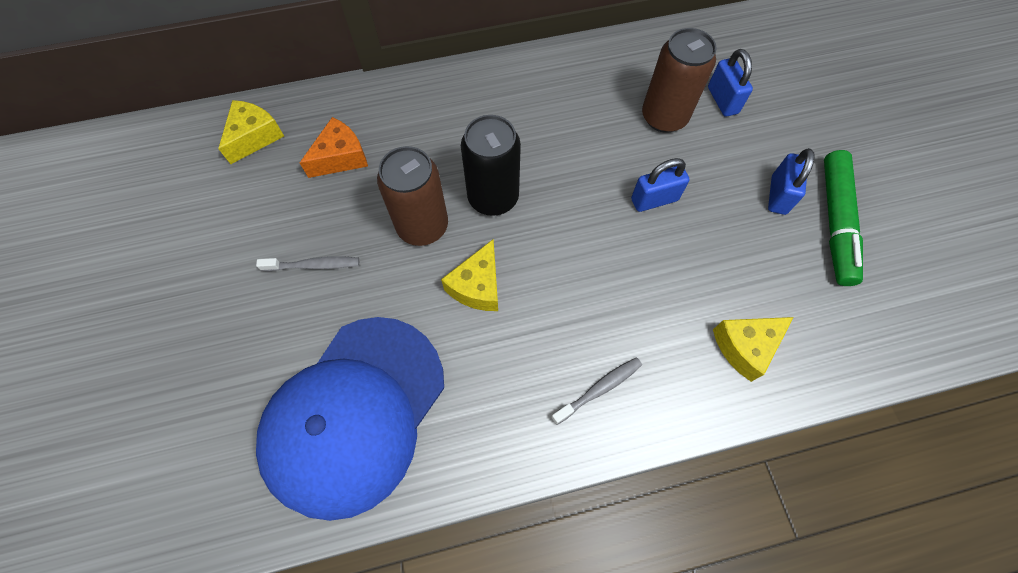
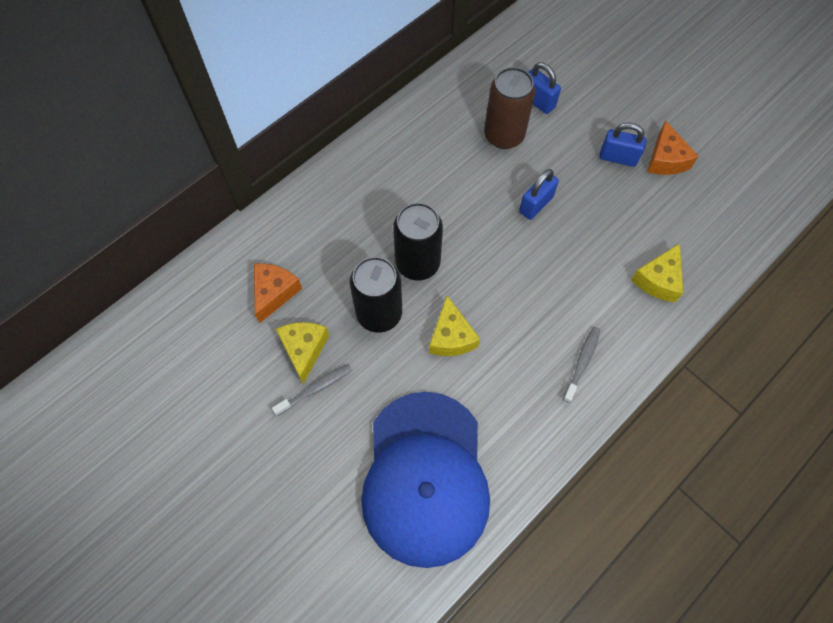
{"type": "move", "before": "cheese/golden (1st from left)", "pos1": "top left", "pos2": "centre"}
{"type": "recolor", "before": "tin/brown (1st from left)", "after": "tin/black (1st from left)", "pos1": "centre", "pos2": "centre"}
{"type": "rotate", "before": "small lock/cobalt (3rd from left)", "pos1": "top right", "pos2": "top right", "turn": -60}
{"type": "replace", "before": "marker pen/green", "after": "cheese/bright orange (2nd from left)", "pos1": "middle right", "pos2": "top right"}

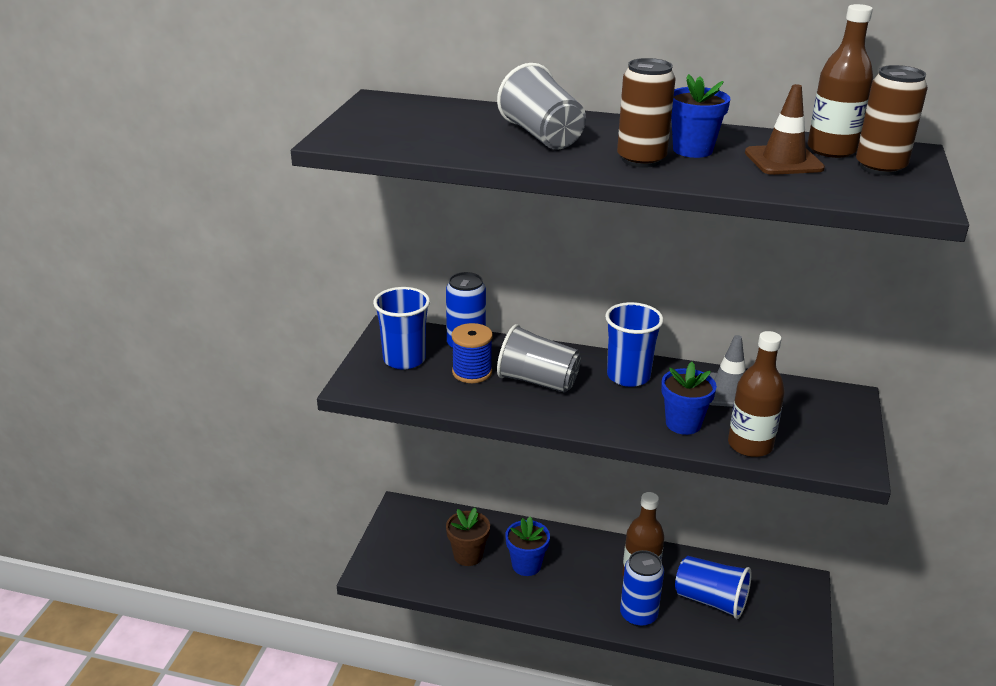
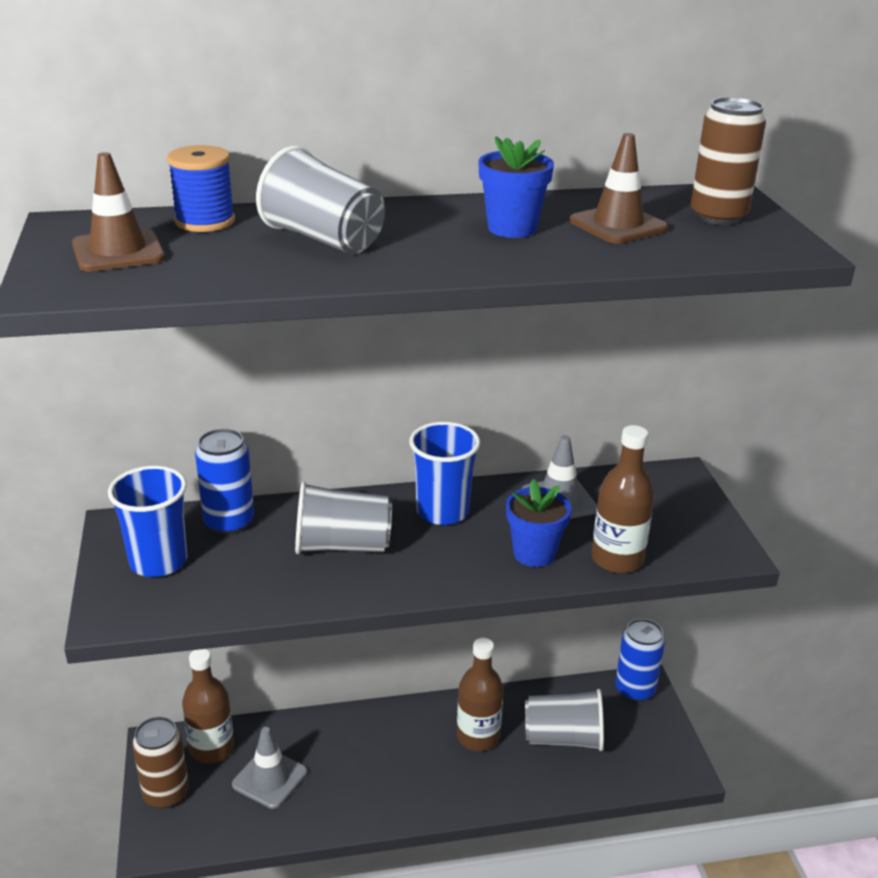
{"type": "replace", "before": "flower pot/brown", "after": "safety cone/gray (1st from left)", "pos1": "bottom centre", "pos2": "bottom left"}
{"type": "move", "before": "spool/cobalt", "pos1": "centre", "pos2": "top left"}
{"type": "delete", "before": "flower pot/cobalt (1st from left)", "pos1": "bottom centre"}
{"type": "move", "before": "tin/brown (1st from left)", "pos1": "top centre", "pos2": "bottom left"}
{"type": "move", "before": "tin/cobalt (2nd from left)", "pos1": "bottom centre", "pos2": "bottom right"}
{"type": "recolor", "before": "cup/cobalt (3rd from left)", "after": "cup/gray (3rd from left)", "pos1": "bottom right", "pos2": "bottom centre"}
{"type": "move", "before": "bottle/brown (3rd from left in the first image)", "after": "bottle/brown (1st from left)", "pos1": "top right", "pos2": "bottom left"}
{"type": "insert", "after": "safety cone/brown (1st from left)", "pos2": "top left"}

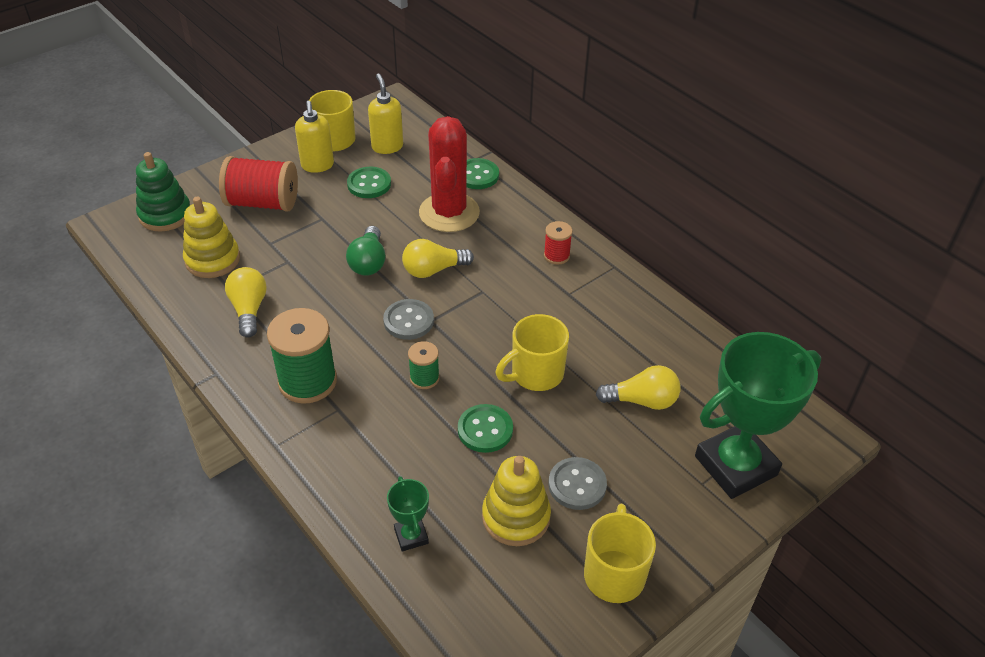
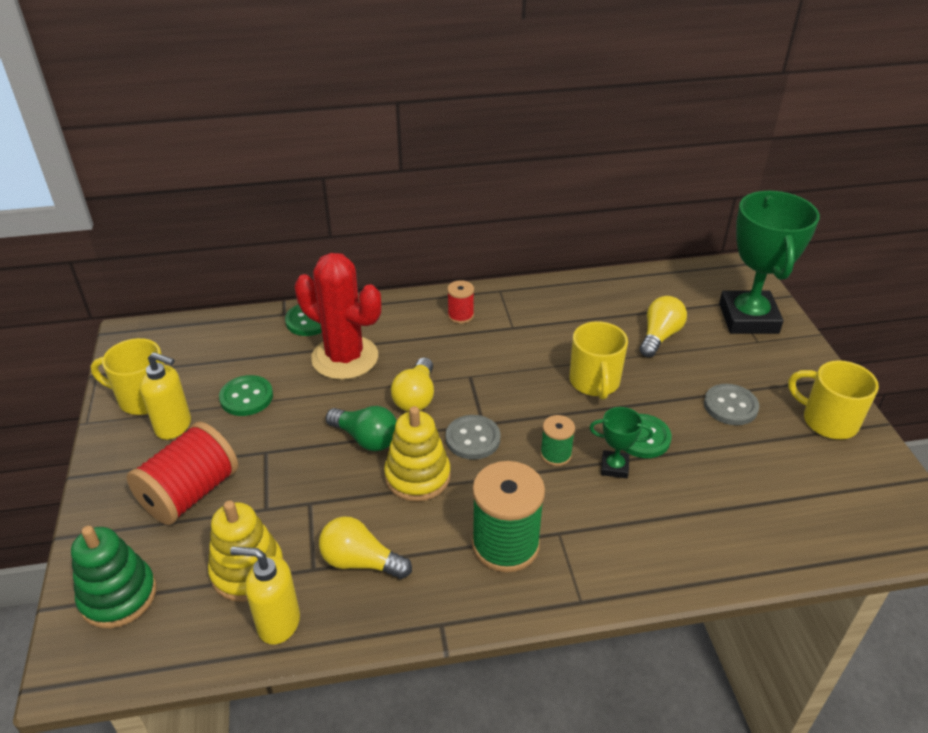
{"type": "move", "before": "soap dispenser/golden (2nd from left)", "pos1": "top centre", "pos2": "bottom left"}
{"type": "move", "before": "award cup/green (1st from left)", "pos1": "bottom centre", "pos2": "middle right"}
{"type": "move", "before": "stacking rings/golden (2nd from left)", "pos1": "bottom centre", "pos2": "centre"}

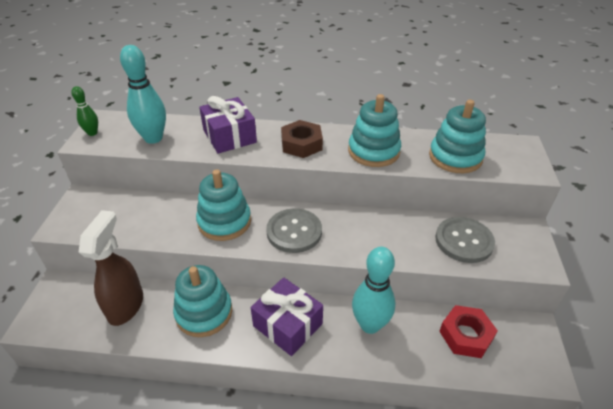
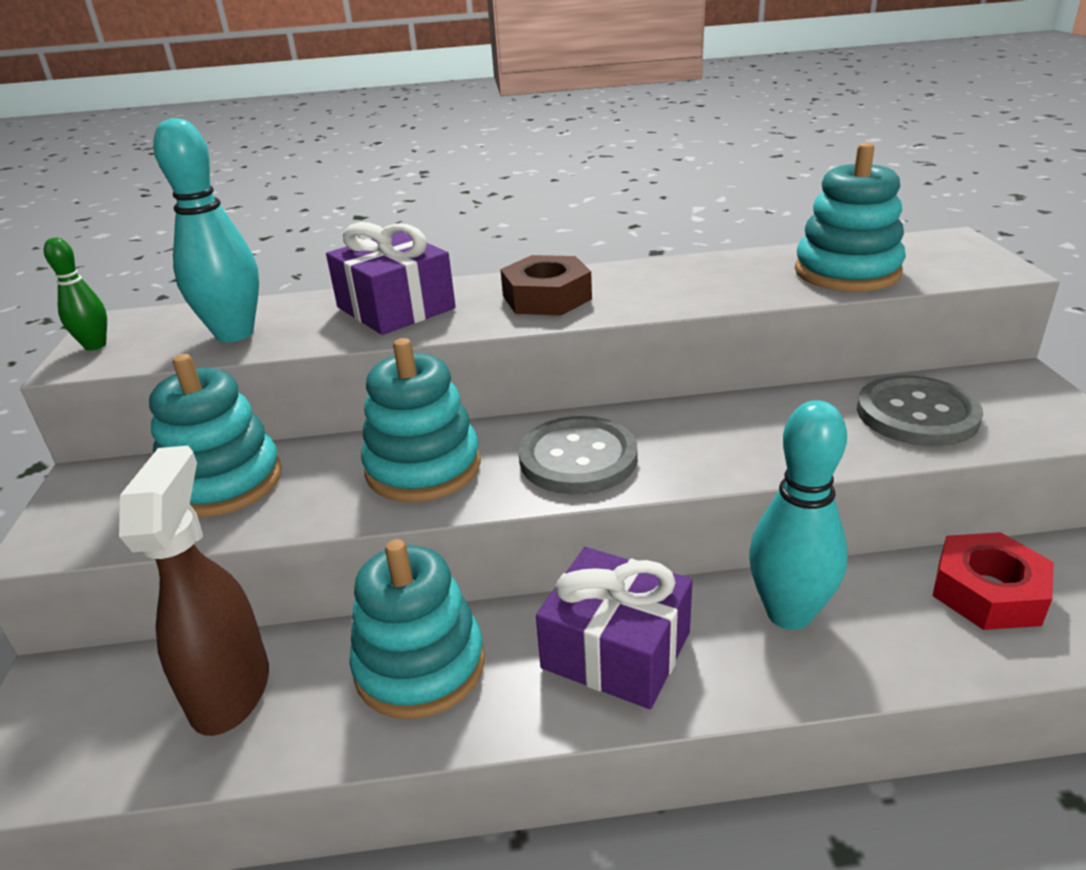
{"type": "move", "before": "stacking rings/teal (3rd from left in the first image)", "after": "stacking rings/teal (1st from left)", "pos1": "top centre", "pos2": "middle left"}

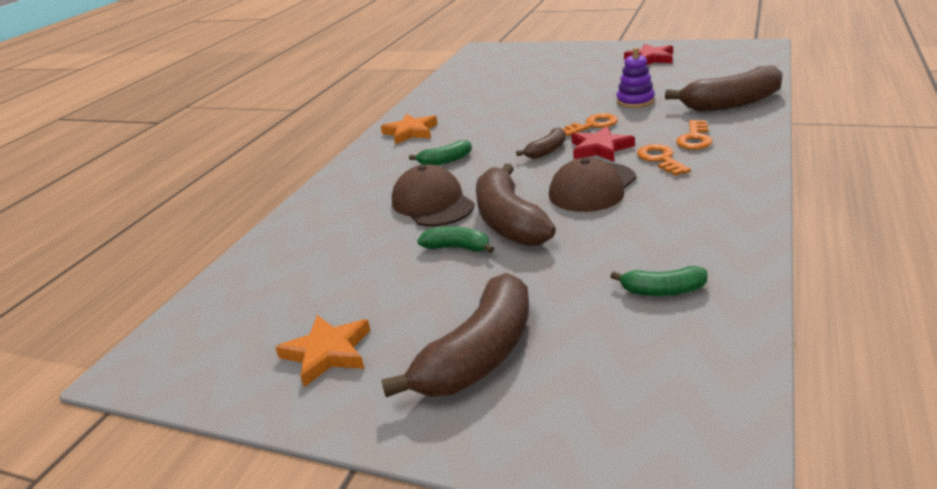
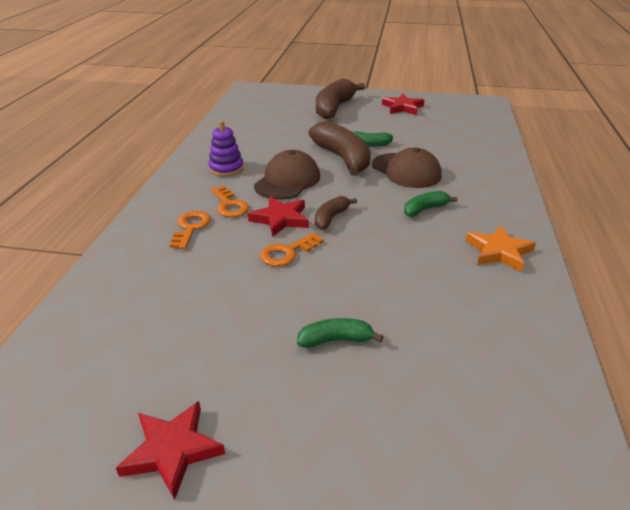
{"type": "recolor", "before": "star shape/bright orange (1st from left)", "after": "star shape/crimson (3rd from left)", "pos1": "bottom centre", "pos2": "top centre"}
{"type": "move", "before": "banana fruit/green (3rd from left in the first image)", "after": "banana fruit/green (1st from left)", "pos1": "middle right", "pos2": "centre"}
{"type": "move", "before": "stacking rings/purple", "pos1": "top right", "pos2": "top centre"}
{"type": "delete", "before": "banana fruit/brown (4th from left)", "pos1": "top right"}

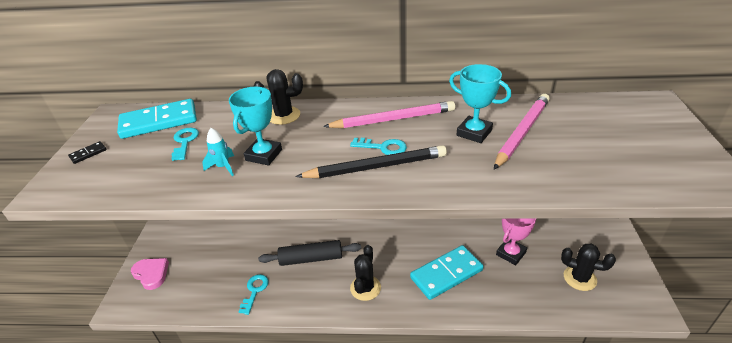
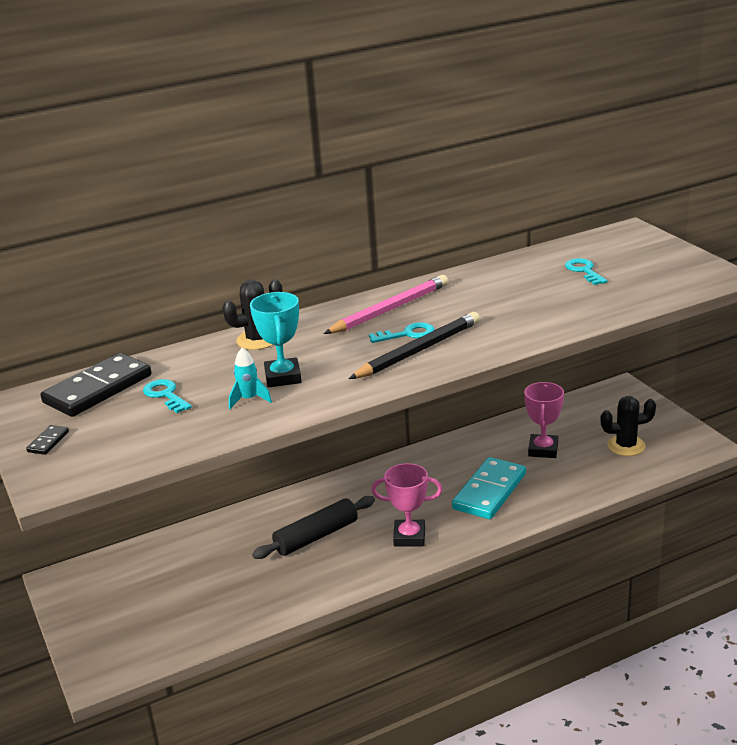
{"type": "recolor", "before": "domino piece/teal (1st from left)", "after": "domino piece/black (2nd from left)", "pos1": "middle left", "pos2": "middle left"}
{"type": "delete", "before": "love heart/rosy", "pos1": "bottom left"}
{"type": "move", "before": "key/teal (2nd from left in the first image)", "after": "key/teal (3rd from left)", "pos1": "bottom centre", "pos2": "middle right"}
{"type": "replace", "before": "saguaro cactus/black (2nd from left)", "after": "award cup/rosy (1st from left)", "pos1": "bottom centre", "pos2": "bottom centre"}
{"type": "delete", "before": "award cup/teal (2nd from left)", "pos1": "top centre"}
{"type": "delete", "before": "wooden pencil/rosy (2nd from left)", "pos1": "middle right"}

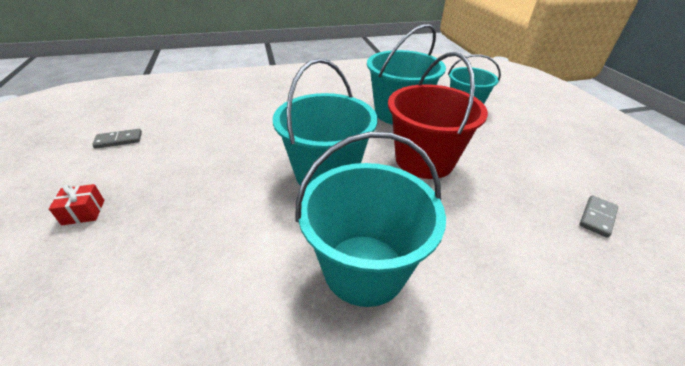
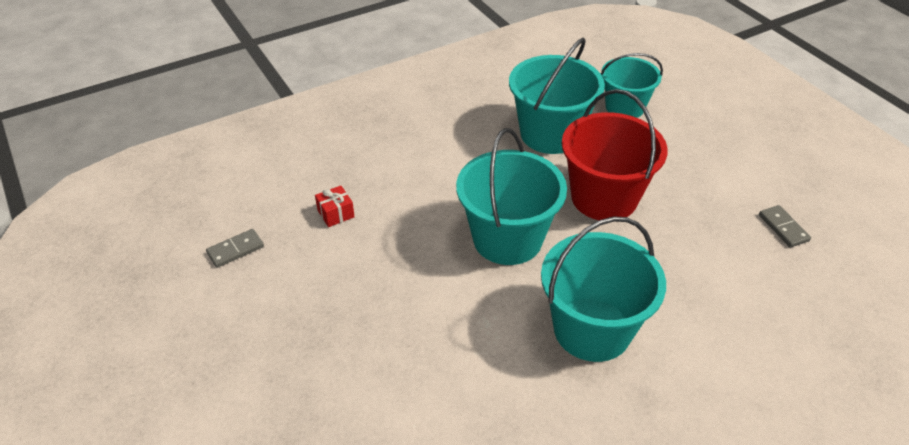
{"type": "move", "before": "wrapped gift/crimson", "pos1": "middle left", "pos2": "centre"}
{"type": "rotate", "before": "domino piece/gray (2nd from left)", "pos1": "middle right", "pos2": "middle right", "turn": -45}

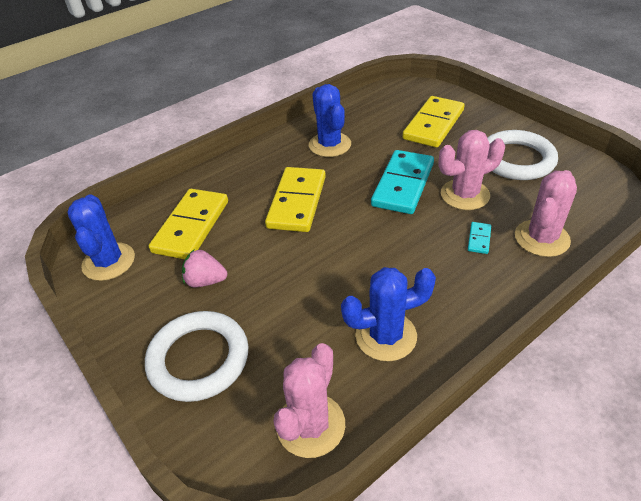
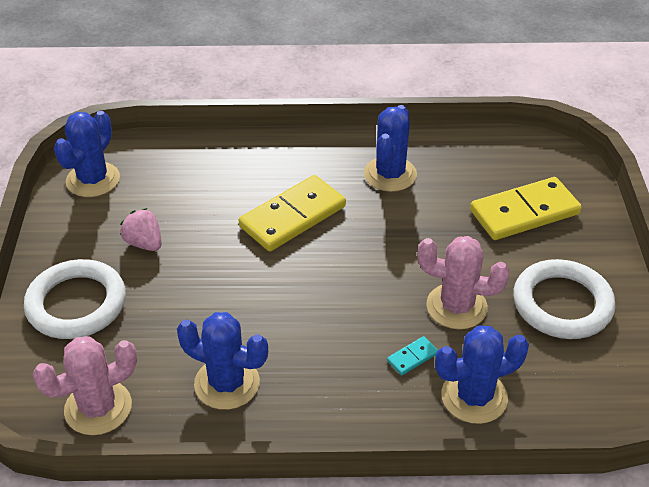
{"type": "delete", "before": "domino piece/golden (1st from left)", "pos1": "middle left"}
{"type": "delete", "before": "domino piece/teal (1st from left)", "pos1": "centre"}
{"type": "recolor", "before": "saguaro cactus/rosy (3rd from left)", "after": "saguaro cactus/cobalt (4th from left)", "pos1": "middle right", "pos2": "bottom right"}

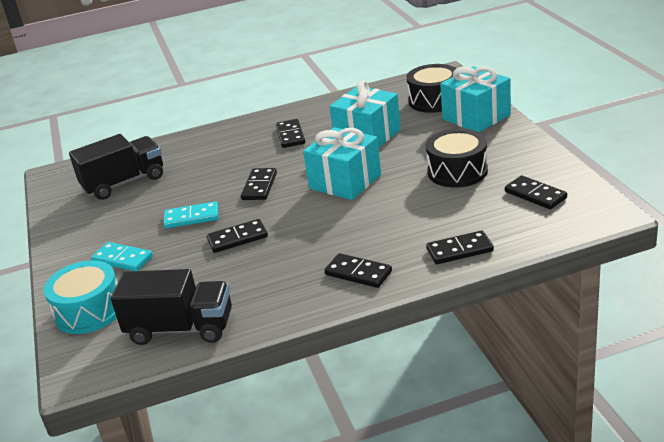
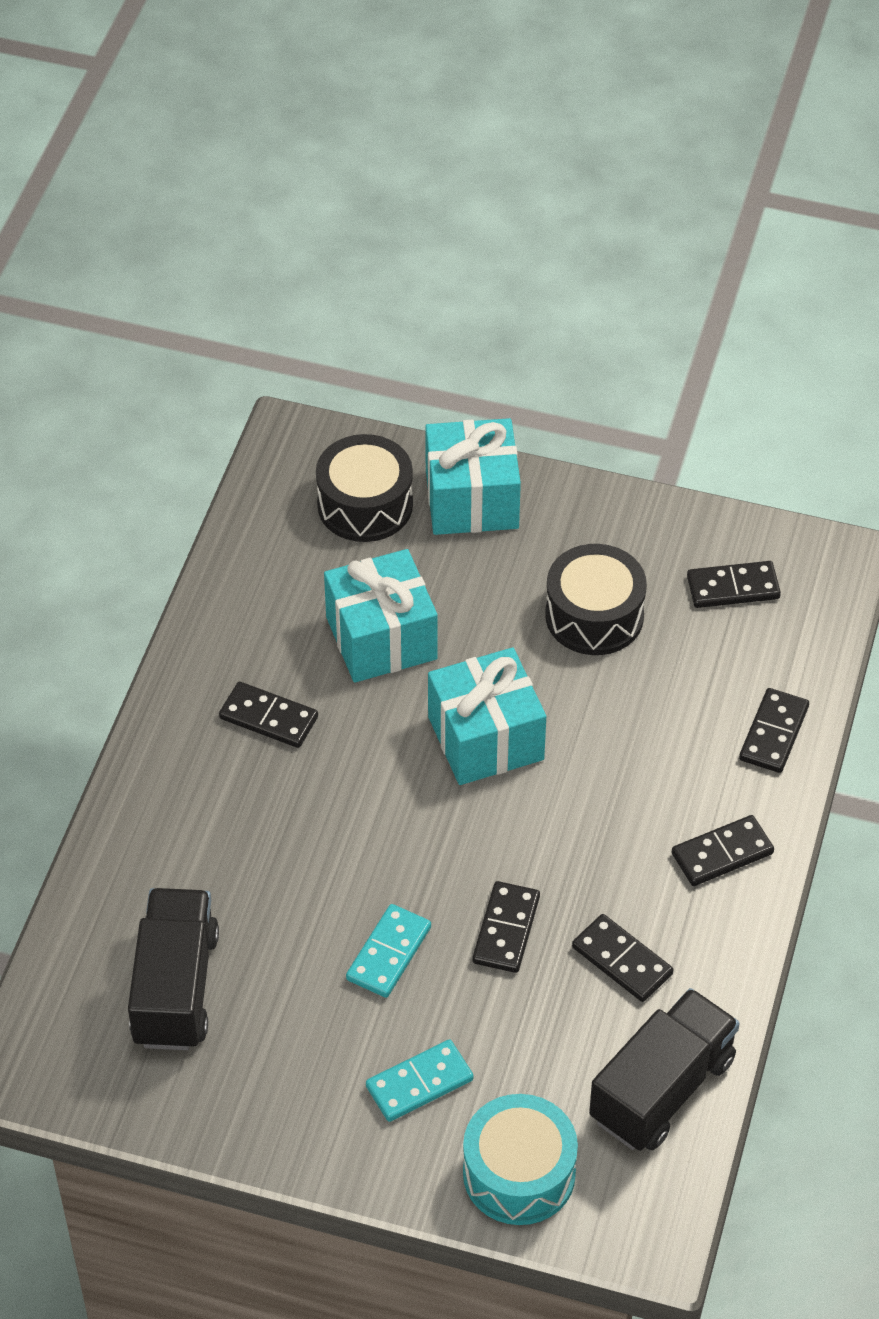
{"type": "move", "before": "domino piece/black (2nd from left in the first image)", "after": "domino piece/black (3rd from left)", "pos1": "centre", "pos2": "bottom right"}

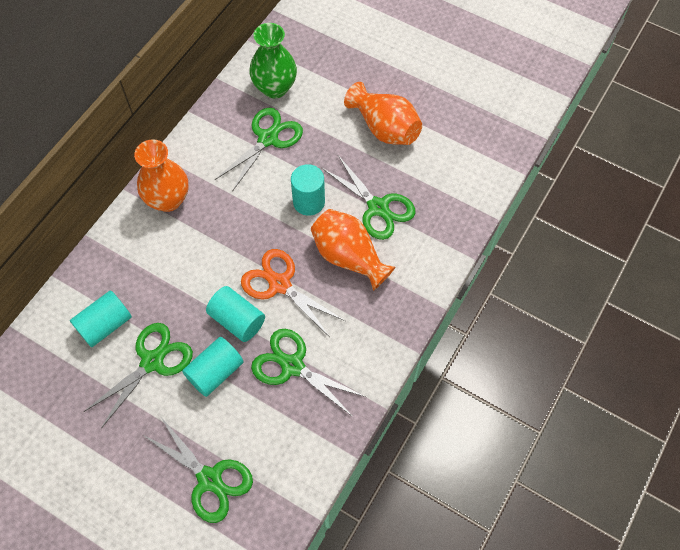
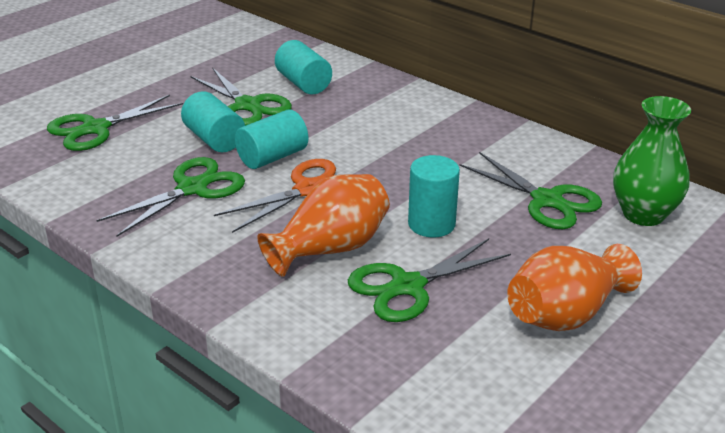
{"type": "delete", "before": "tall vase/bright orange (1st from left)", "pos1": "top left"}

